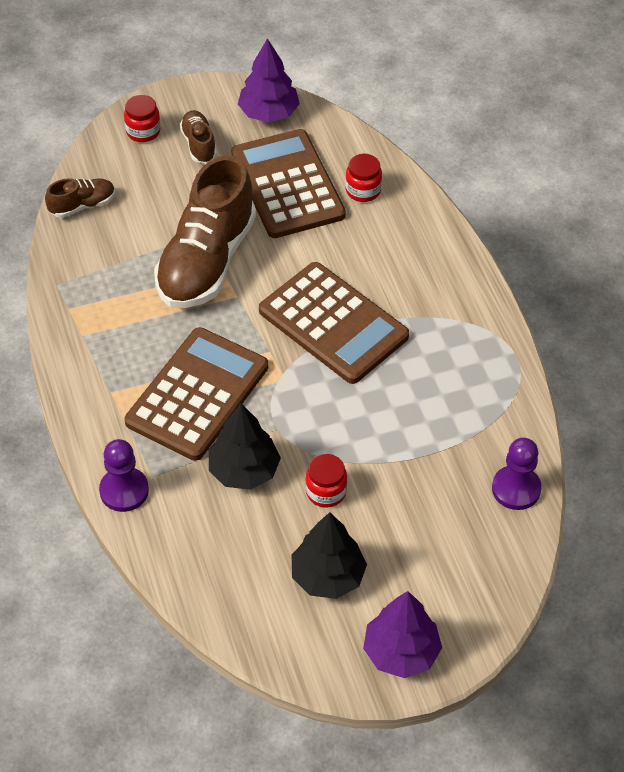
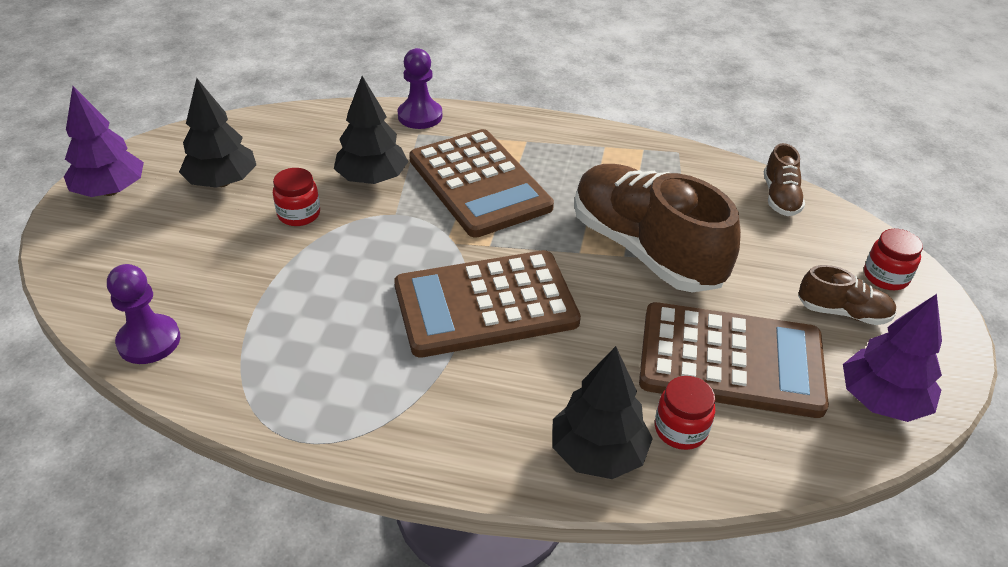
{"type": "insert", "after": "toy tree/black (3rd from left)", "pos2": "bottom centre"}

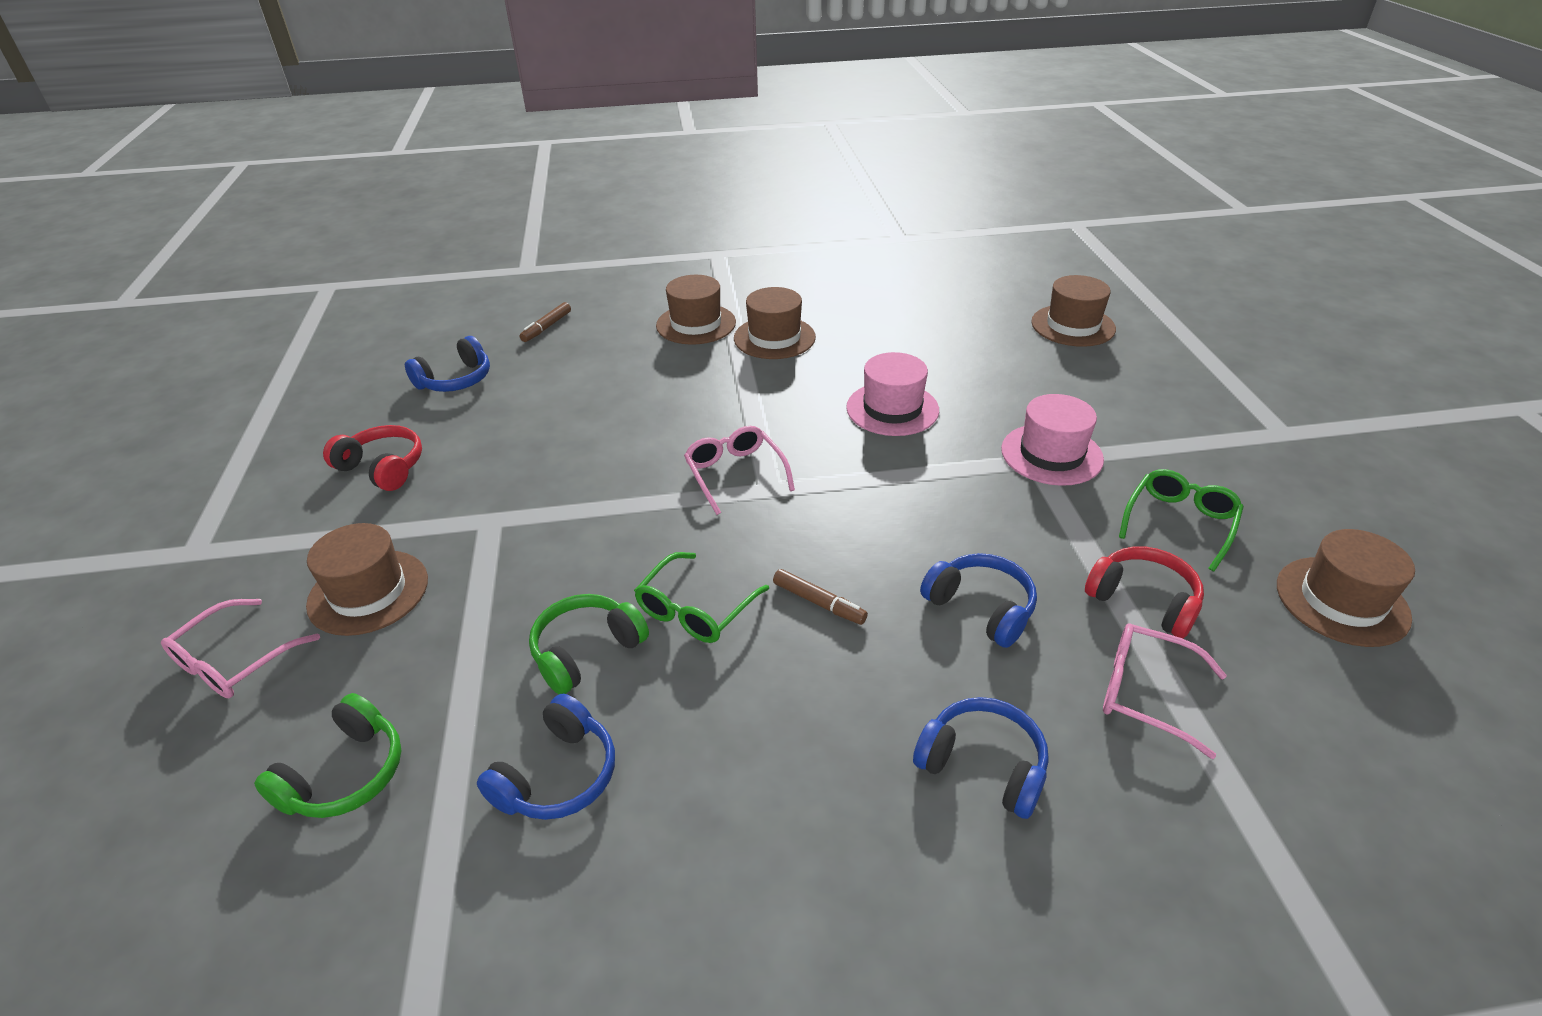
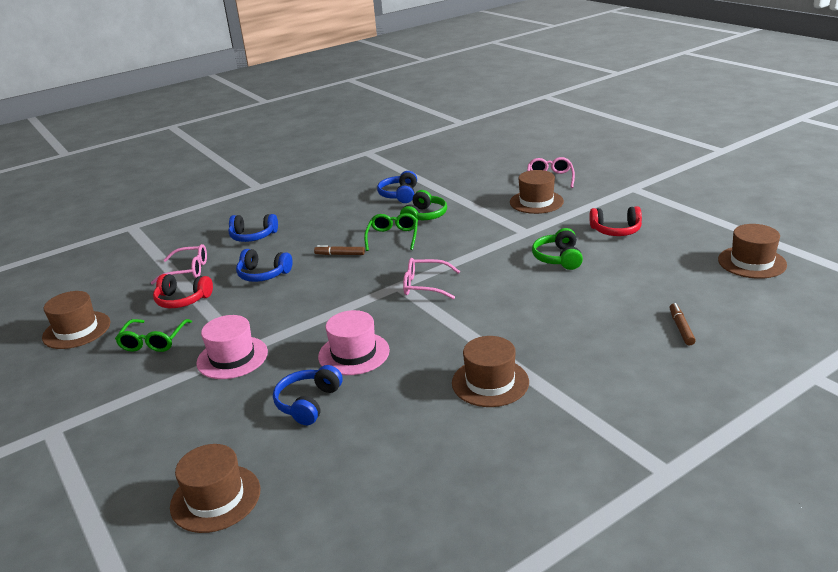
{"type": "move", "before": "headphones/green (1st from left in the first image)", "after": "headphones/green (2nd from left)", "pos1": "bottom left", "pos2": "centre"}
{"type": "move", "before": "headphones/cobalt (1st from left in the first image)", "after": "headphones/cobalt (3rd from left)", "pos1": "middle left", "pos2": "bottom centre"}
{"type": "move", "before": "tall hat/brown (2nd from left in the first image)", "after": "tall hat/brown (5th from left)", "pos1": "top centre", "pos2": "middle right"}
{"type": "rotate", "before": "eyeglasses/rosy (2nd from left)", "pos1": "centre", "pos2": "centre", "turn": 150}

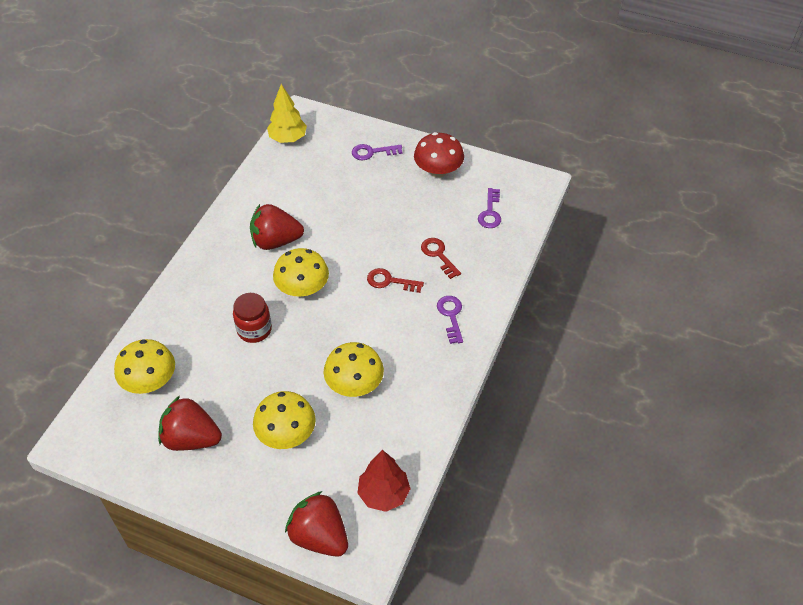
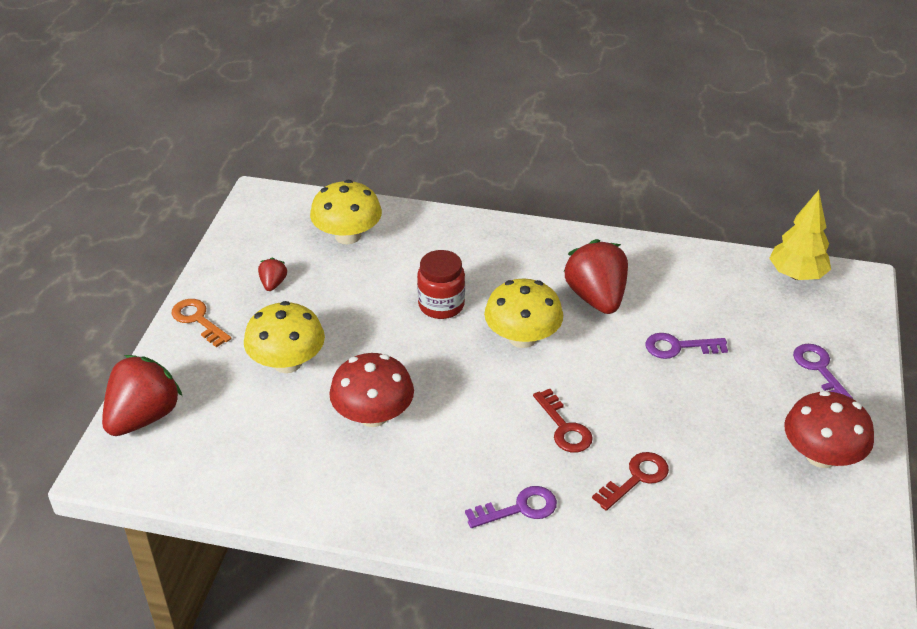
{"type": "resize", "before": "berry/crimson (1st from left in the first image)", "pos1": "bottom left", "pos2": "middle left", "scale": 0.46}
{"type": "recolor", "before": "mushroom/golden (4th from left)", "after": "mushroom/crimson (1st from left)", "pos1": "centre", "pos2": "centre"}
{"type": "delete", "before": "toy tree/crimson", "pos1": "bottom centre"}
{"type": "rotate", "before": "key/crimson (1st from left)", "pos1": "centre", "pos2": "bottom centre", "turn": 150}
{"type": "move", "before": "key/purple (3rd from left in the first image)", "after": "key/purple (2nd from left)", "pos1": "centre", "pos2": "middle right"}
{"type": "insert", "after": "key/bright orange", "pos2": "middle left"}

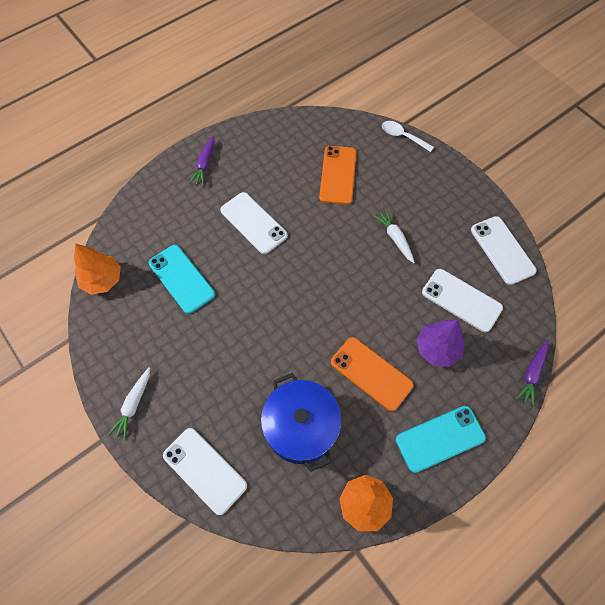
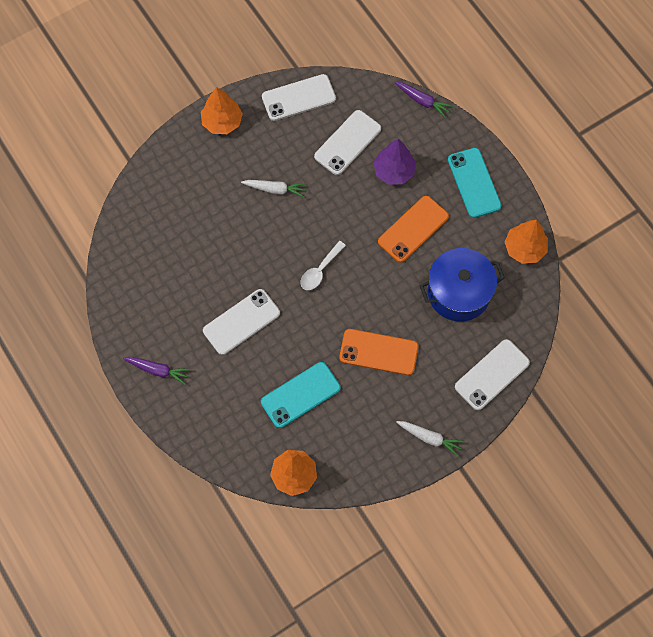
{"type": "move", "before": "smartphone/bright orange (1st from left)", "pos1": "top centre", "pos2": "centre"}
{"type": "rotate", "before": "toy carrot/snow-white (2nd from left in the first image)", "pos1": "centre", "pos2": "top centre", "turn": -150}
{"type": "move", "before": "tablespoon/snow-white", "pos1": "top right", "pos2": "centre"}
{"type": "insert", "after": "toy tree/bright orange (1st from left)", "pos2": "top centre"}

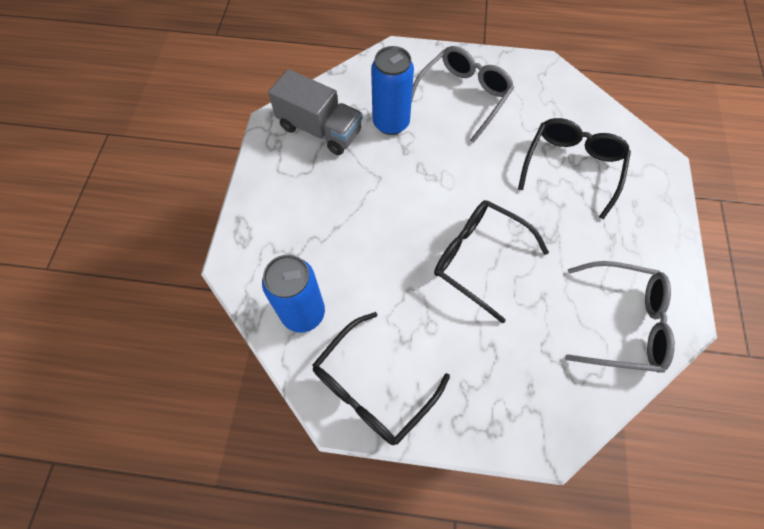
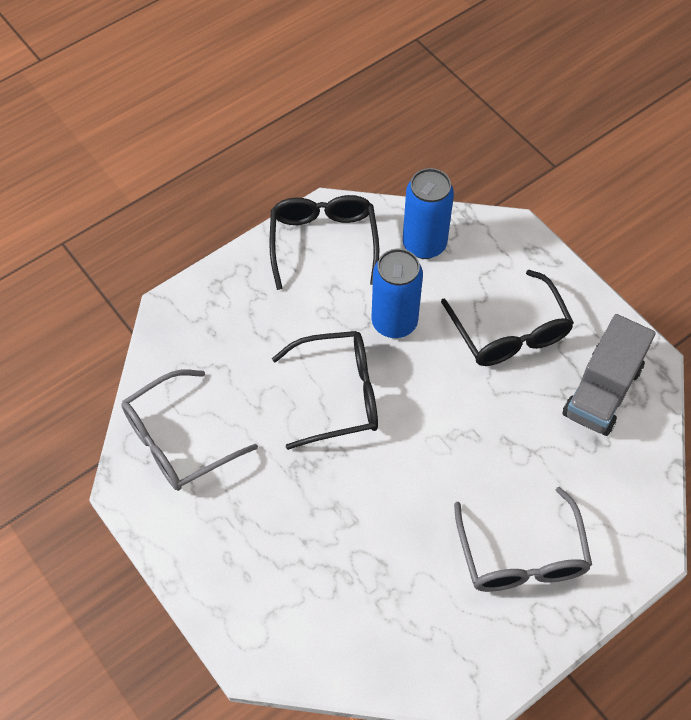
{"type": "rotate", "before": "truck/gray", "pos1": "top centre", "pos2": "middle right", "turn": -45}
{"type": "move", "before": "tin/cobalt (2nd from left in the first image)", "after": "tin/cobalt (1st from left)", "pos1": "top centre", "pos2": "centre"}
{"type": "move", "before": "eyeglasses/black (3rd from left)", "pos1": "top right", "pos2": "middle right"}

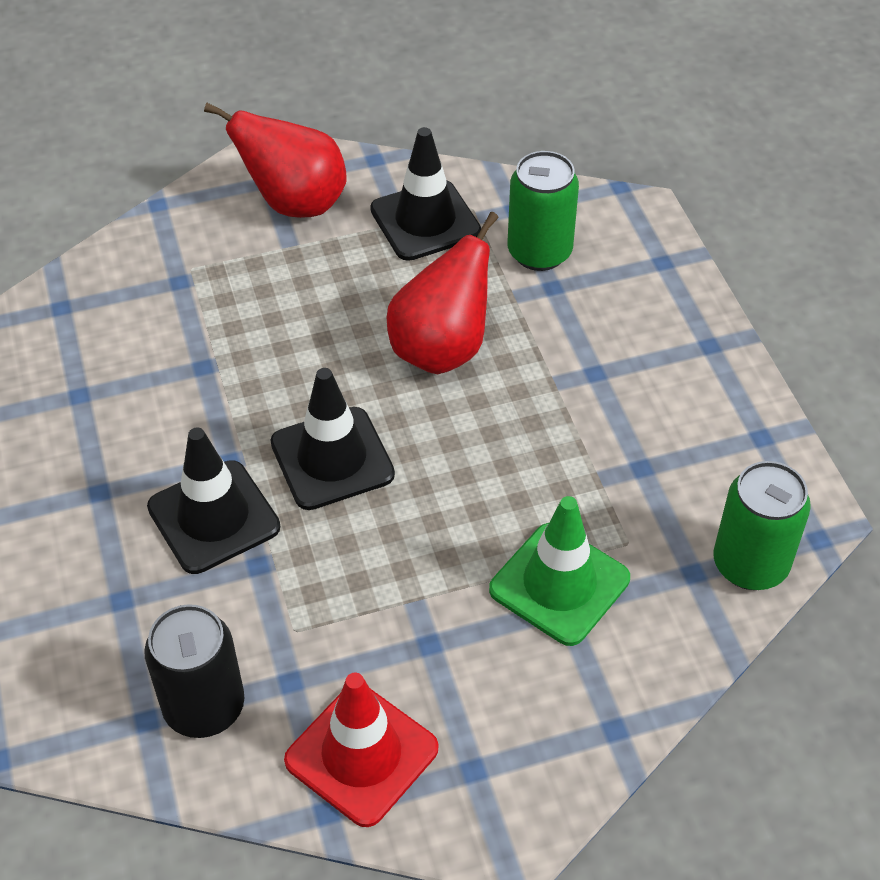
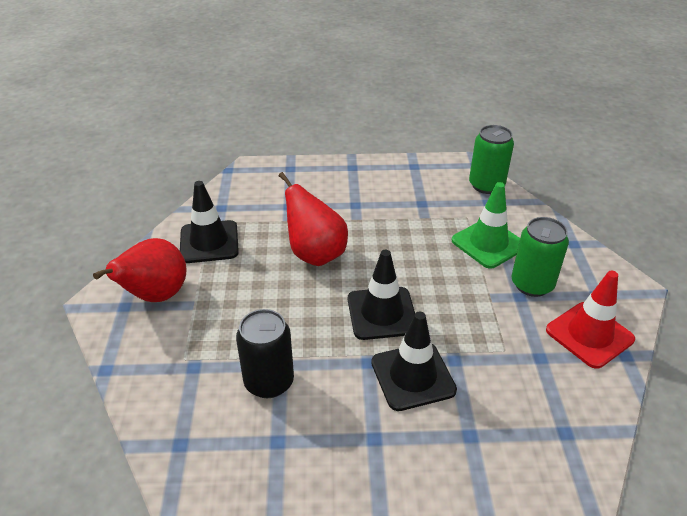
{"type": "move", "before": "tin/black", "pos1": "bottom left", "pos2": "bottom centre"}
{"type": "move", "before": "tin/green (1st from left in the first image)", "after": "tin/green (2nd from left)", "pos1": "top centre", "pos2": "middle right"}

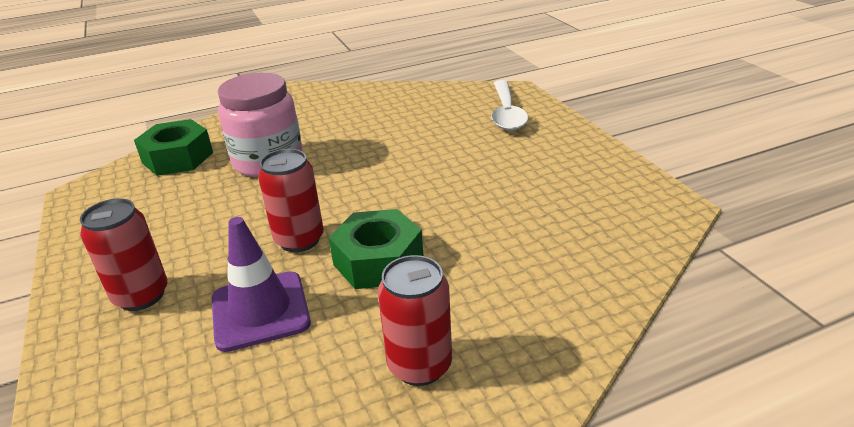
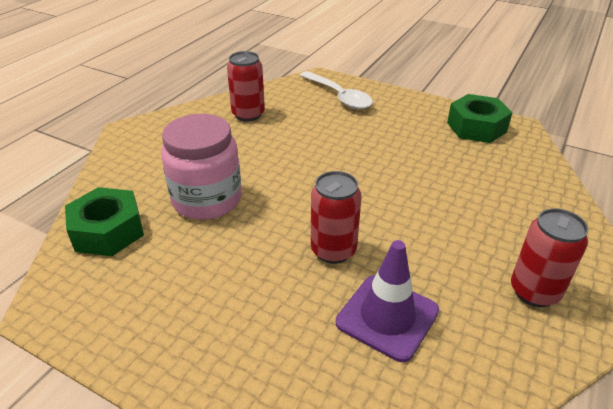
{"type": "move", "before": "tin/crimson (1st from left)", "pos1": "middle left", "pos2": "top centre"}
{"type": "move", "before": "hexagon nut/green (2nd from left)", "pos1": "centre", "pos2": "top right"}

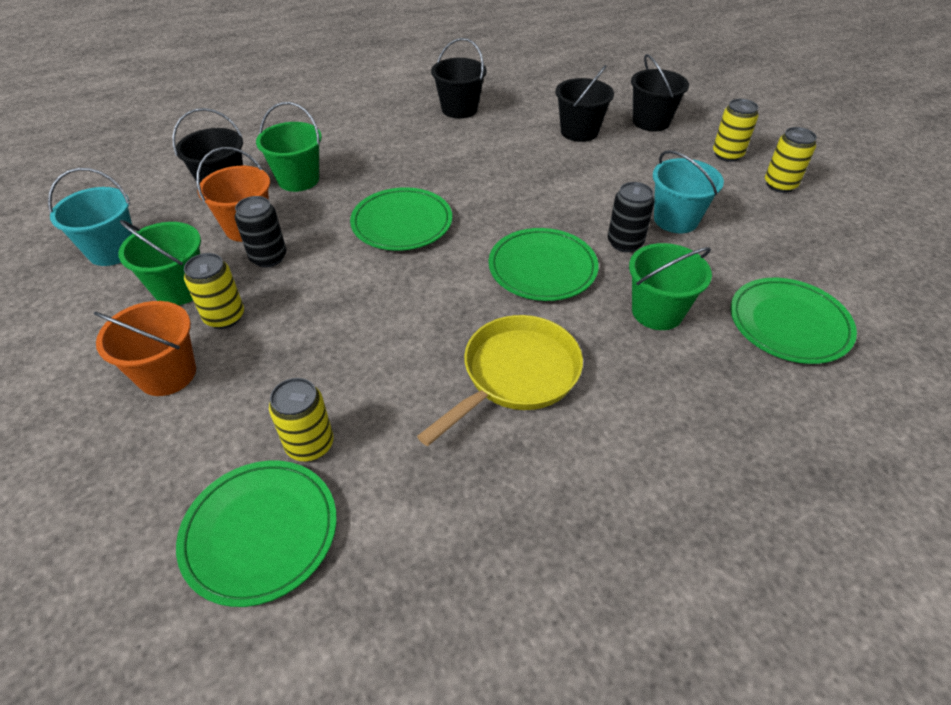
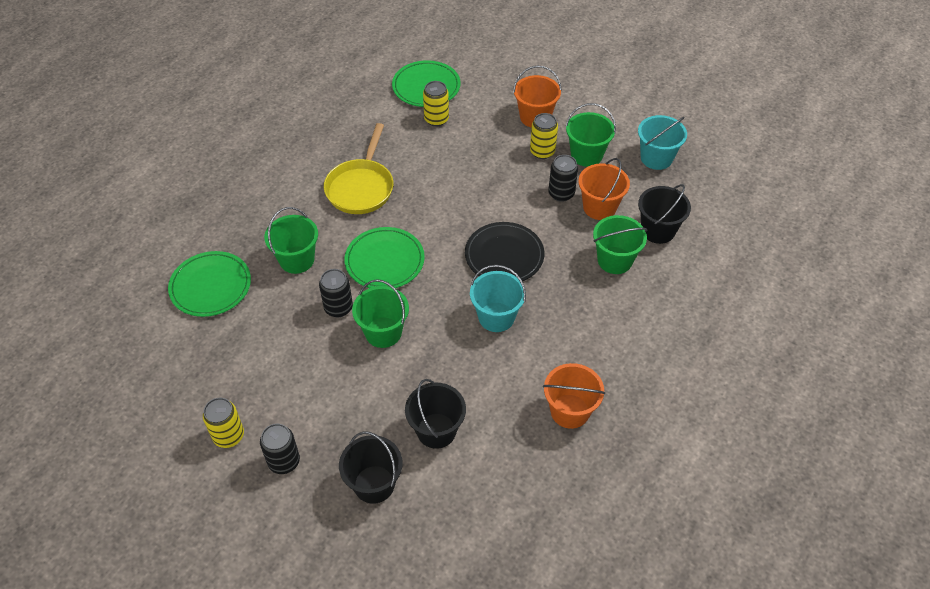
{"type": "recolor", "before": "plate/green (2nd from left)", "after": "plate/black", "pos1": "top centre", "pos2": "centre"}
{"type": "recolor", "before": "pail/black (2nd from left)", "after": "pail/bright orange (2nd from left)", "pos1": "top centre", "pos2": "bottom centre"}
{"type": "move", "before": "pail/teal (2nd from left in the first image)", "after": "pail/teal (1st from left)", "pos1": "top right", "pos2": "centre"}
{"type": "recolor", "before": "tin/golden (3rd from left)", "after": "tin/black (1st from left)", "pos1": "top right", "pos2": "bottom left"}
{"type": "insert", "after": "pail/green (2nd from left)", "pos2": "centre"}

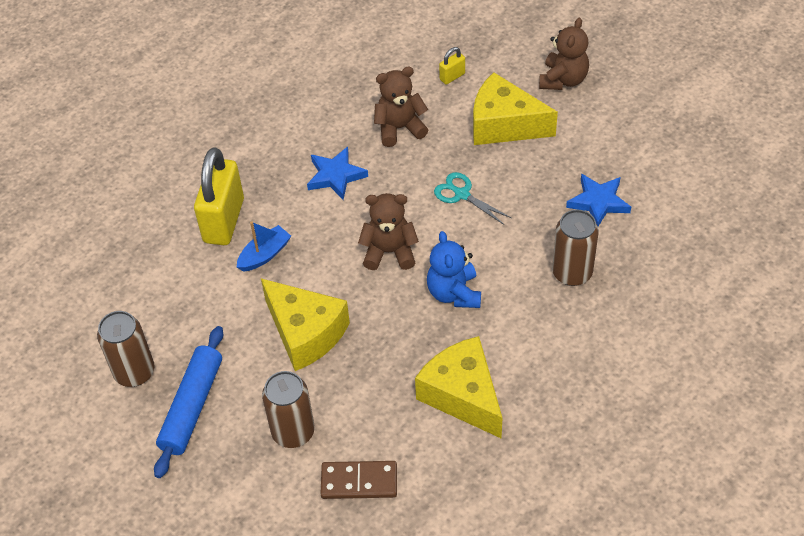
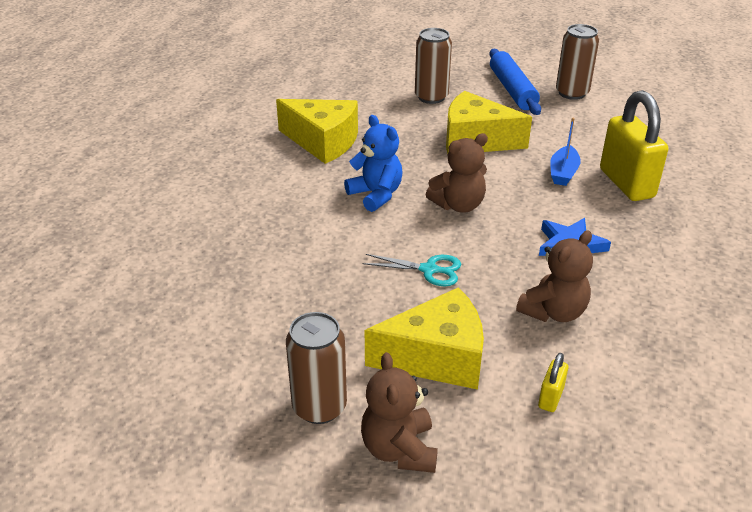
{"type": "delete", "before": "domino piece/brown", "pos1": "bottom centre"}
{"type": "move", "before": "tin/brown (3rd from left in the first image)", "after": "tin/brown (1st from left)", "pos1": "middle right", "pos2": "bottom centre"}
{"type": "delete", "before": "star shape/cobalt (2nd from left)", "pos1": "middle right"}

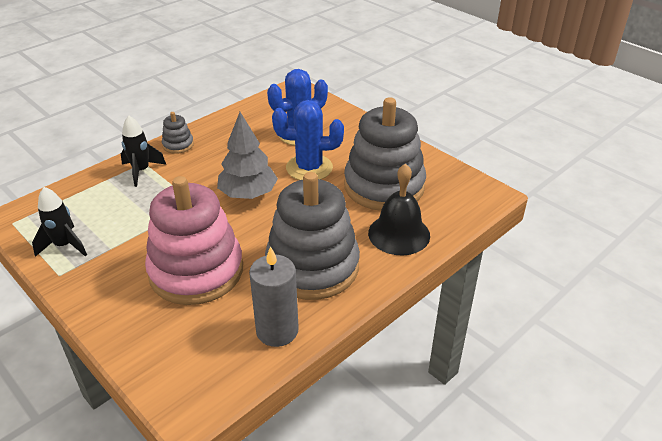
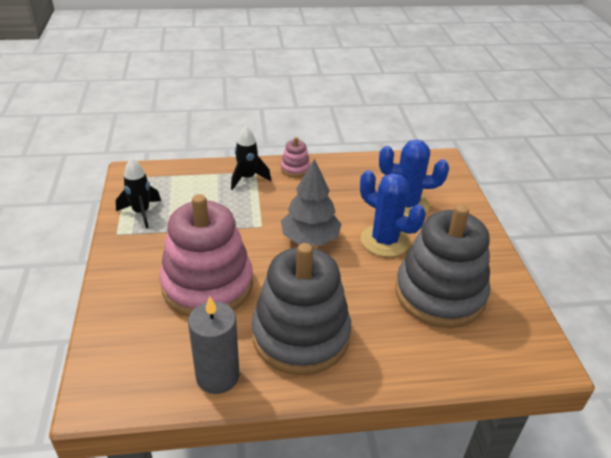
{"type": "recolor", "before": "stacking rings/gray (1st from left)", "after": "stacking rings/rosy (2nd from left)", "pos1": "top left", "pos2": "centre"}
{"type": "delete", "before": "hand bell/black", "pos1": "centre"}

